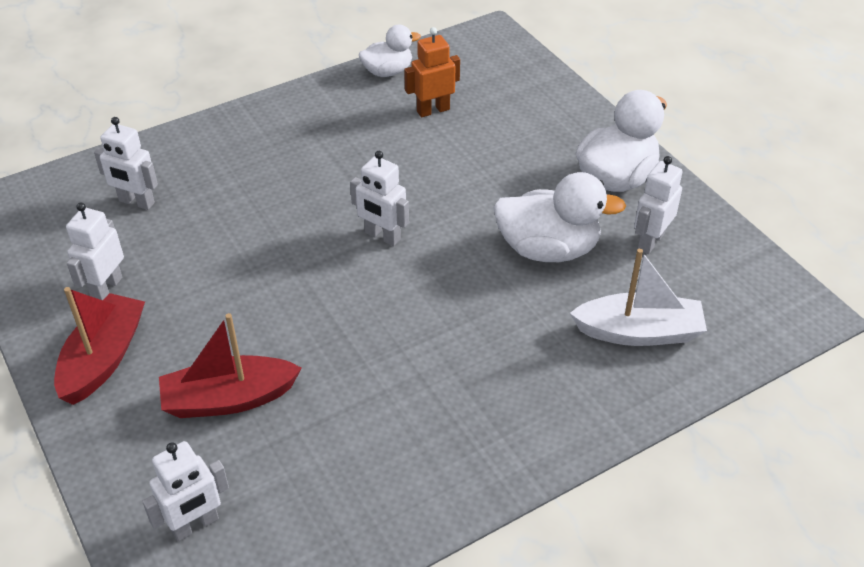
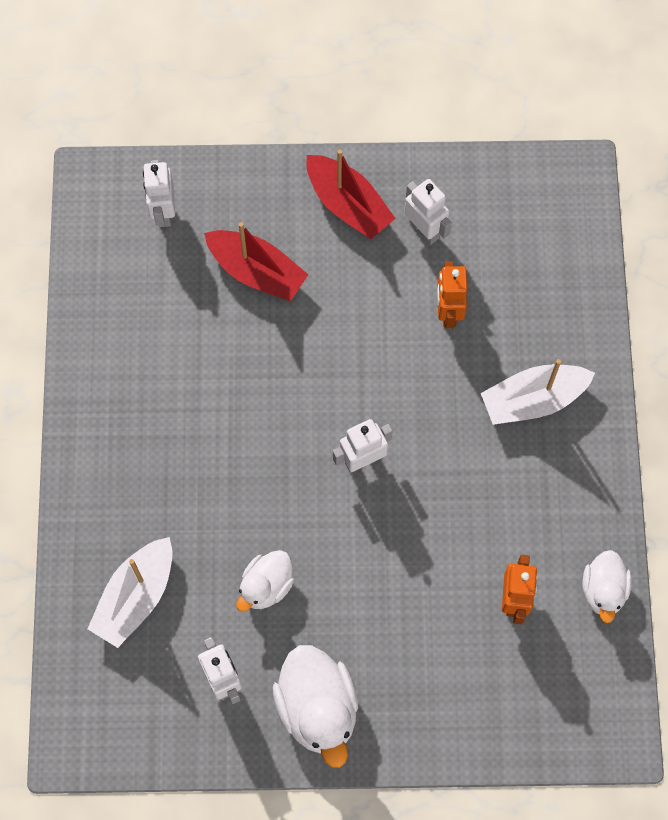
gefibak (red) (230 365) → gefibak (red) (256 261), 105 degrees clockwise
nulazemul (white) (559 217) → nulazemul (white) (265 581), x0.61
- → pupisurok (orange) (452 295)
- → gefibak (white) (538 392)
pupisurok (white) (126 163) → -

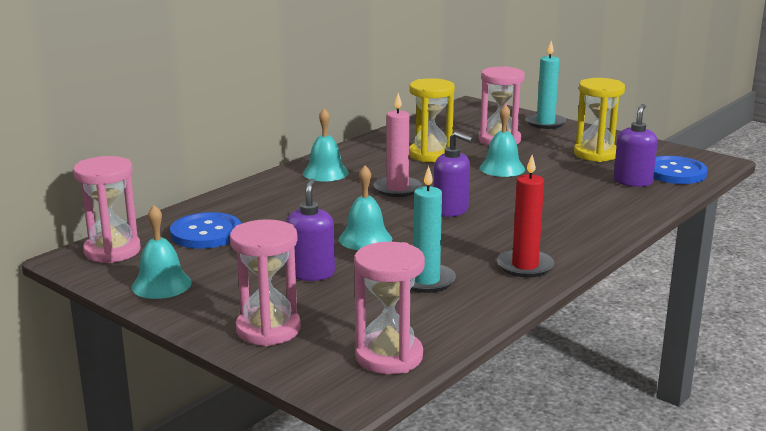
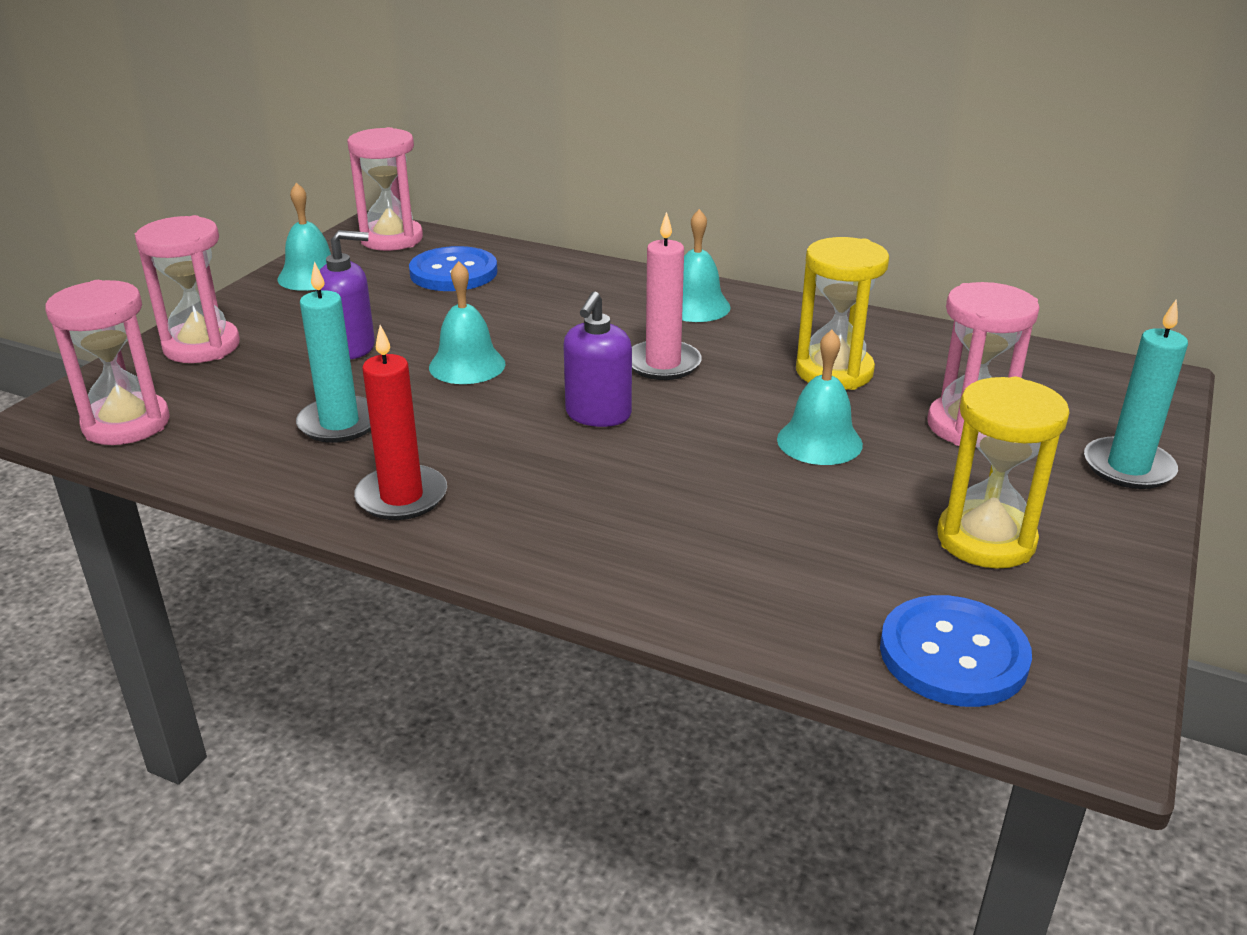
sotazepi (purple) (635 145) → -

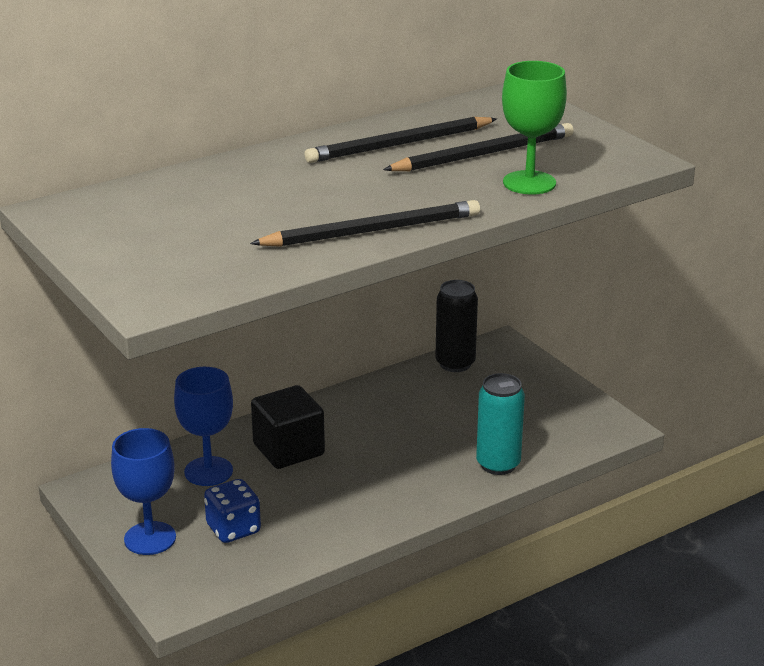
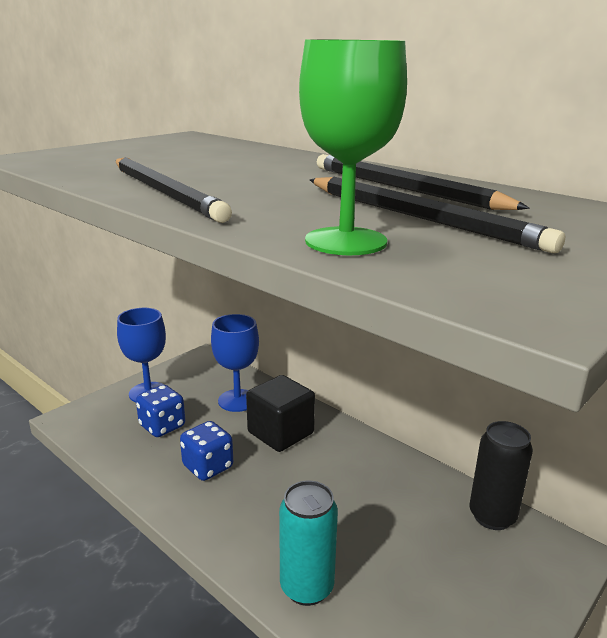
- → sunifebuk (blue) (206 451)

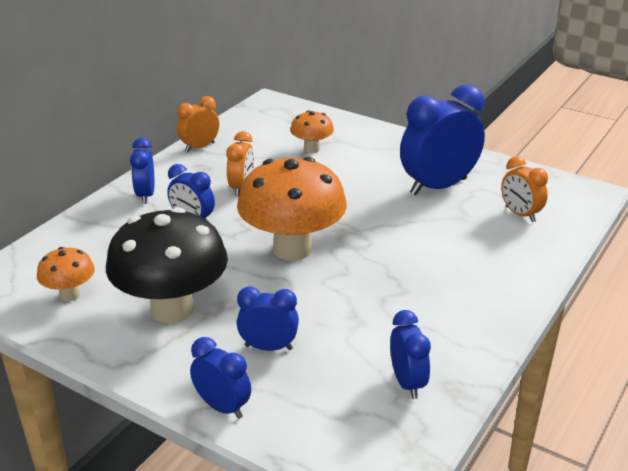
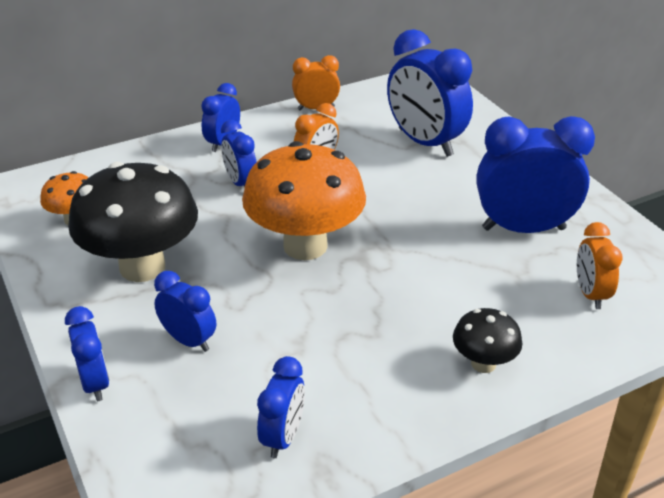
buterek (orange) (312 131) → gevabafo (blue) (430 93)
- → buterek (black) (487 340)

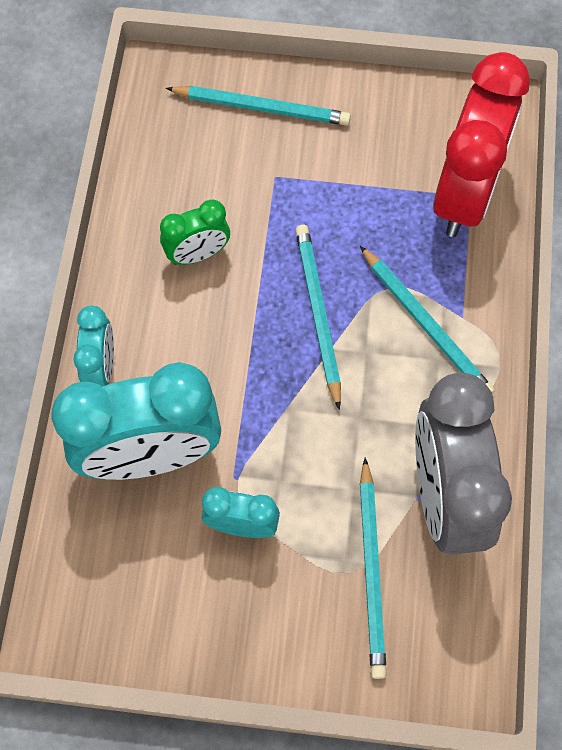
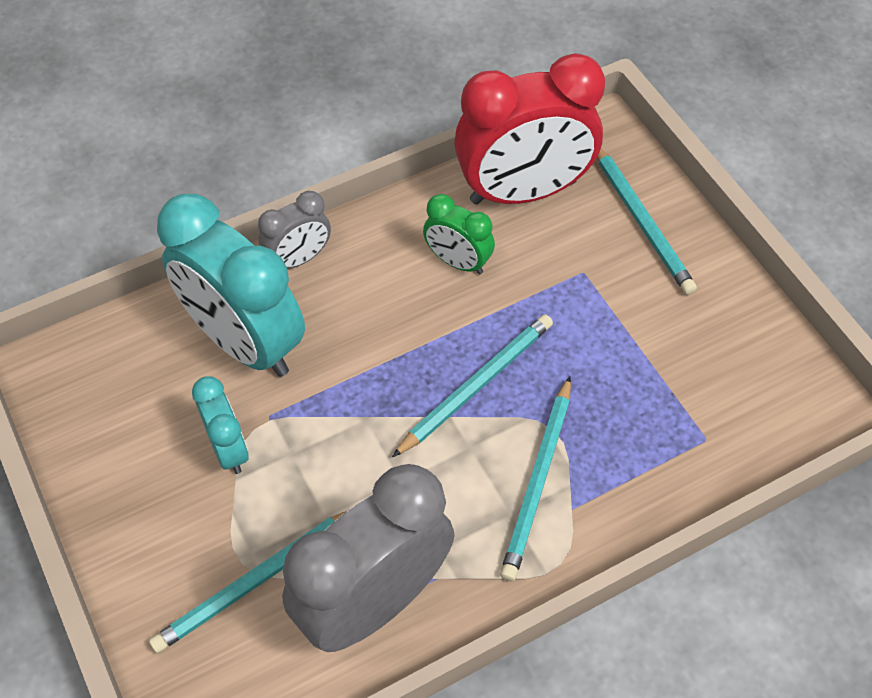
gevabafo (turquoise) (94 346) → gevabafo (grey) (294 230)
gevabafo (red) (481 144) → gevabafo (red) (529 129), move

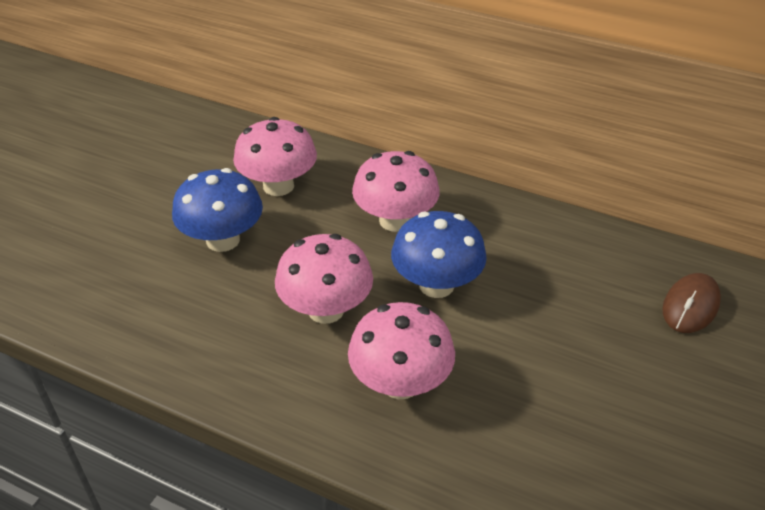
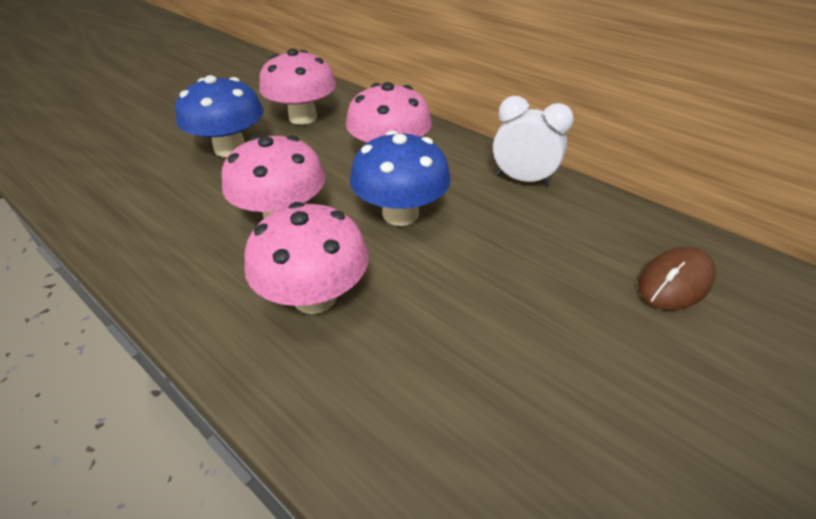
- → gevabafo (white) (533 141)

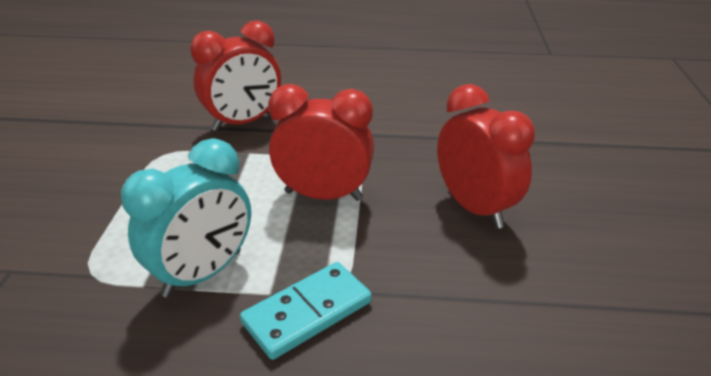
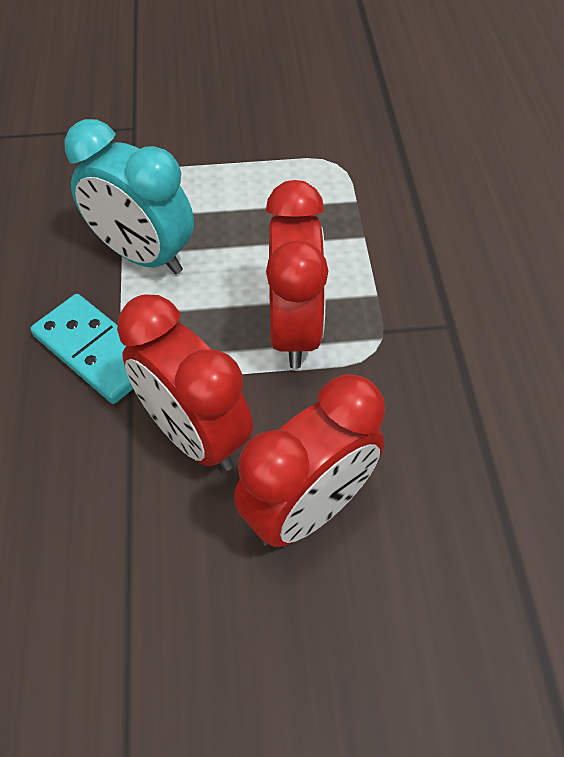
gevabafo (red) (235 75) → gevabafo (red) (185 383), move

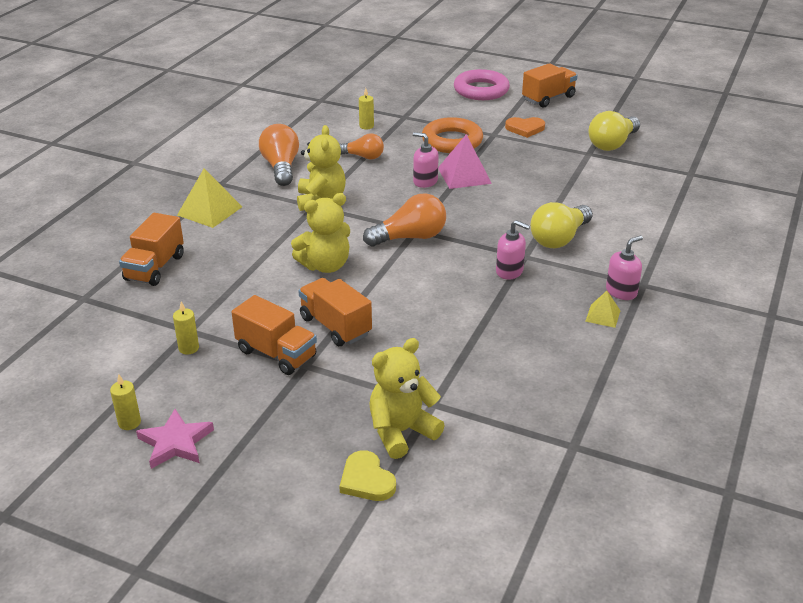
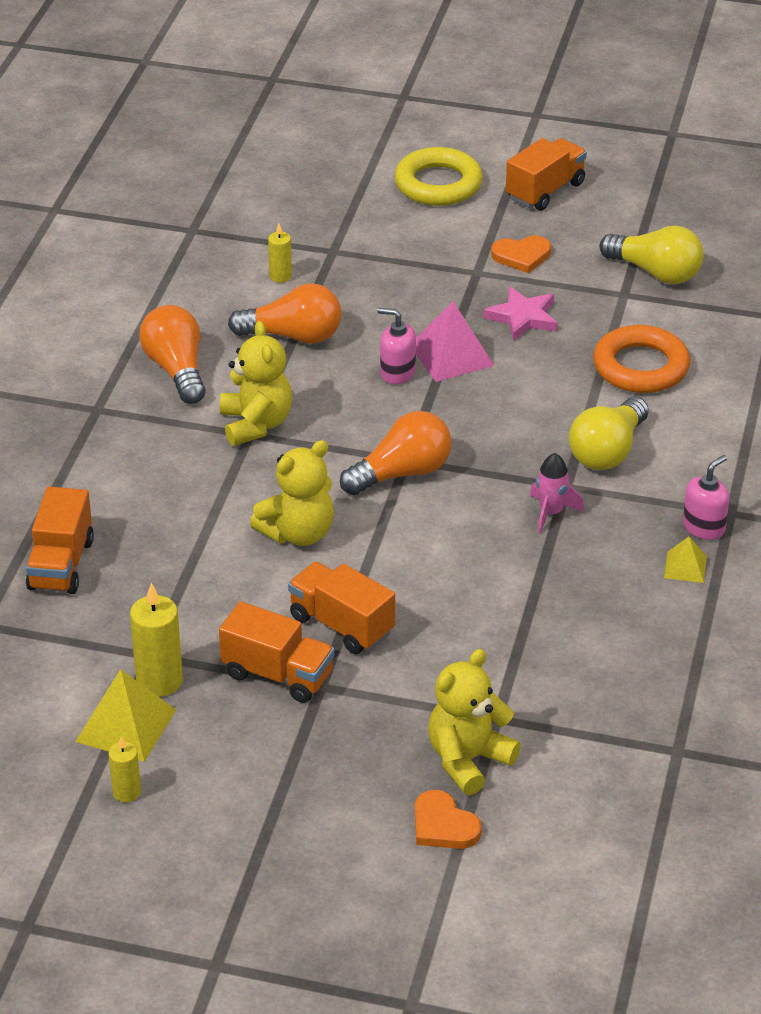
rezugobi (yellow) (209 198) → rezugobi (yellow) (125 715), move
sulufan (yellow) (186 327) → sulufan (yellow) (156 640), x1.72
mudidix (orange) (362 146) → mudidix (orange) (285 313), x1.54
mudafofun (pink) (482 84) → mudafofun (yellow) (438 176)
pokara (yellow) (367 475) → pokara (orange) (448 819)
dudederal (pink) (175 439) → dudederal (pink) (520 313), move
sotazepi (pink) (513 250) → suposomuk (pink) (557 493)
mudafofun (orange) (452 135) → mudafofun (orange) (641 359), move
mudidix (yellow) (614 131) → mudidix (yellow) (651 254), 90 degrees counterclockwise

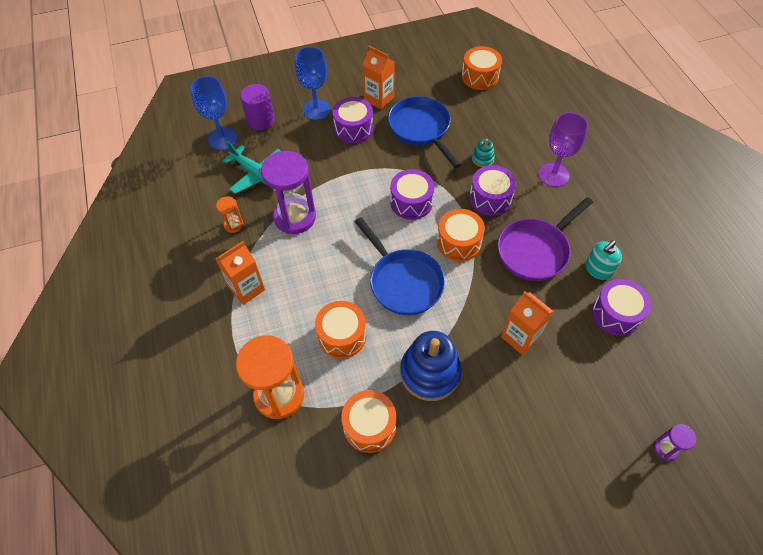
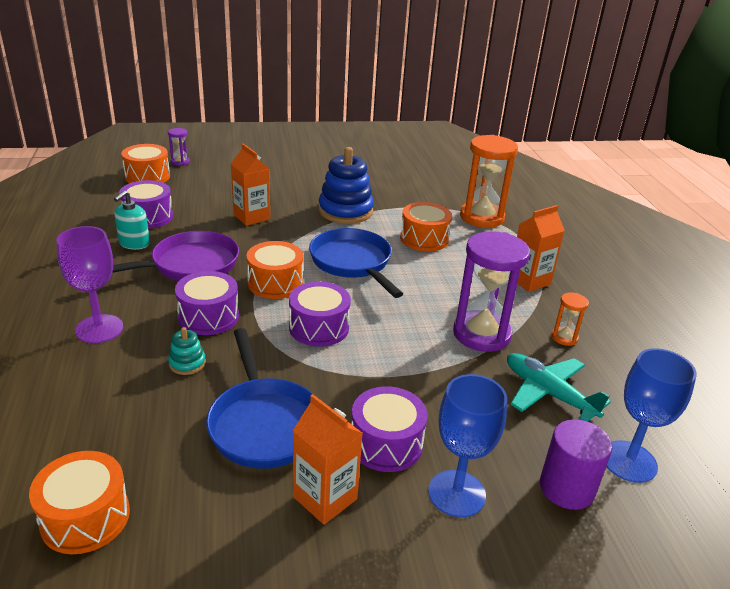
sotazepi (turquoise) (604 260) → sotazepi (turquoise) (132 220), 150 degrees clockwise
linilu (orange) (368 421) → linilu (orange) (145 163), move

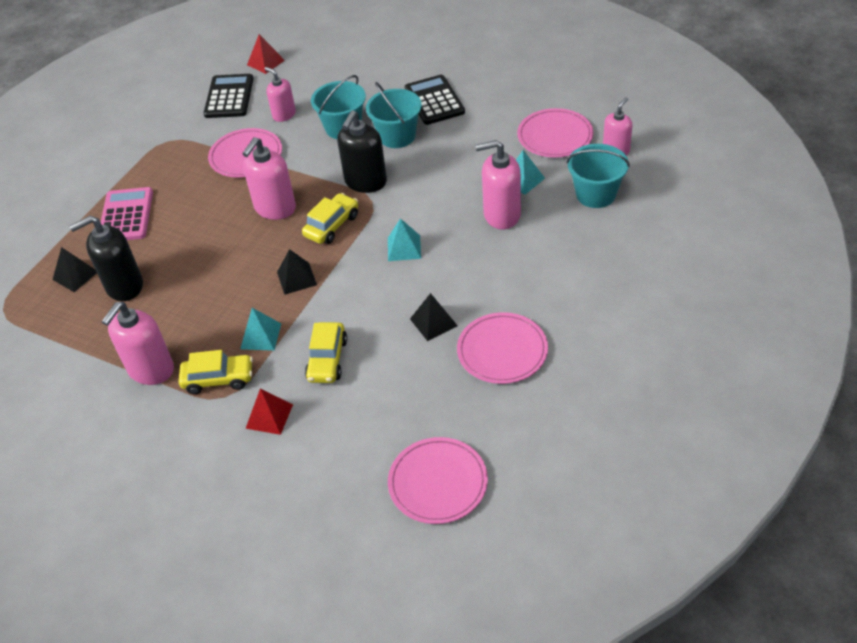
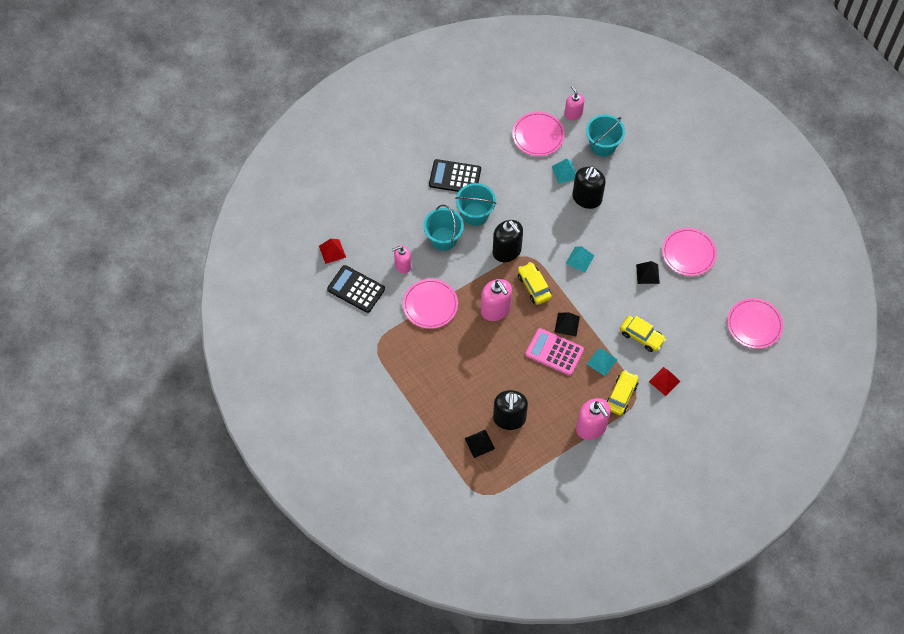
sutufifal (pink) (127 213) → sutufifal (pink) (554 352), move
sotazepi (pink) (498 184) → sotazepi (black) (589 187)

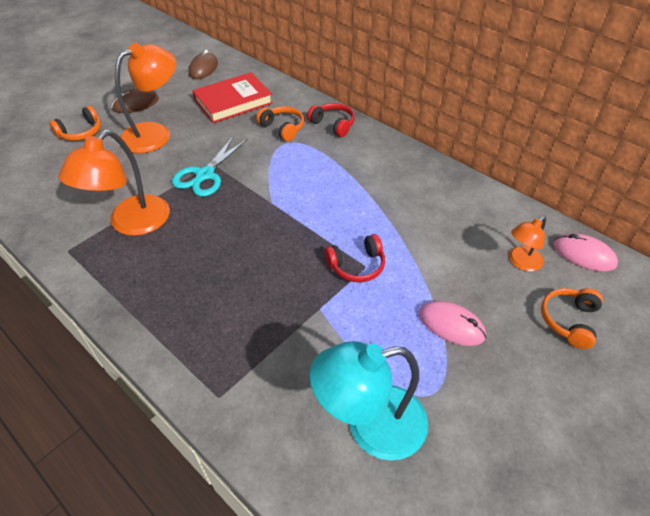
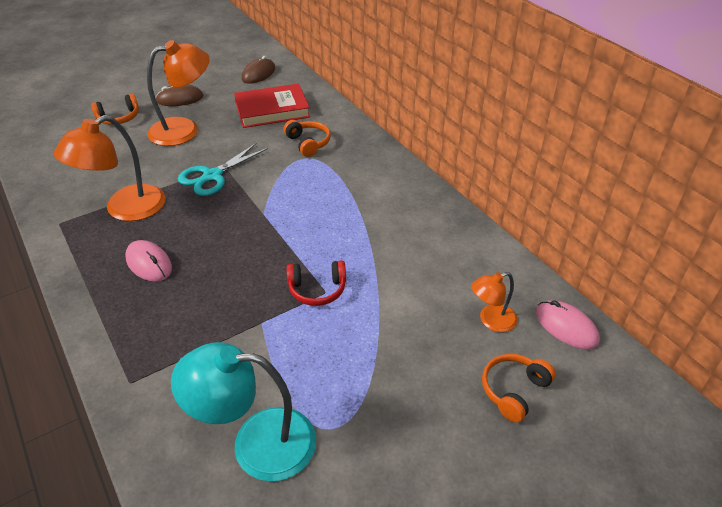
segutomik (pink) (452 323) → segutomik (pink) (148 261), move
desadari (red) (331 120) → -

